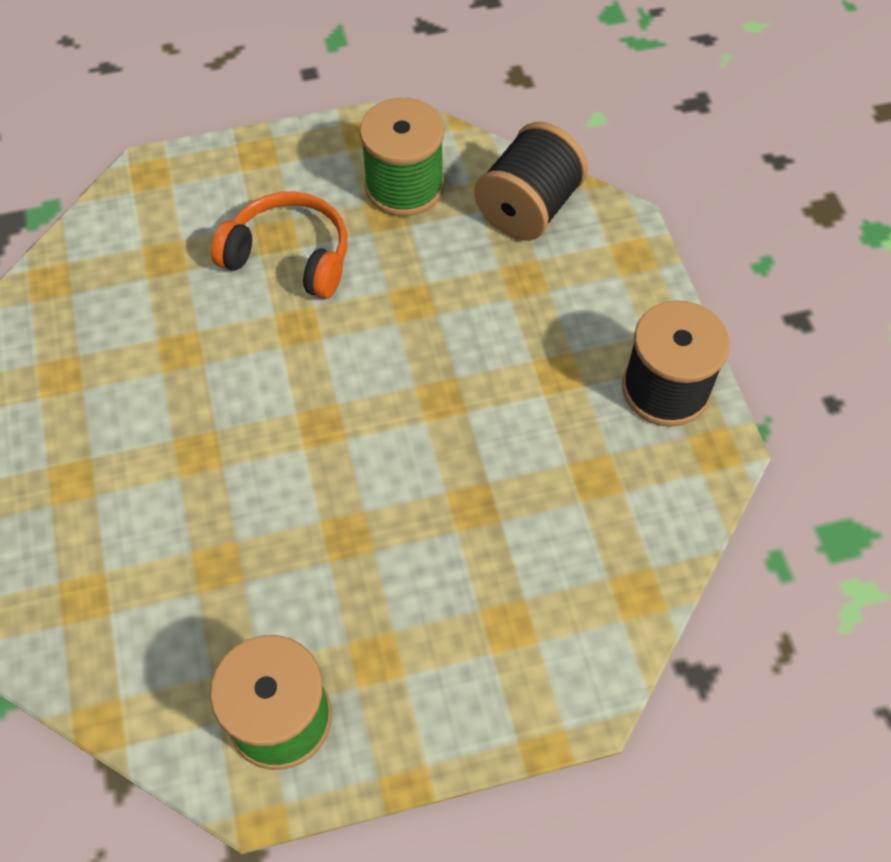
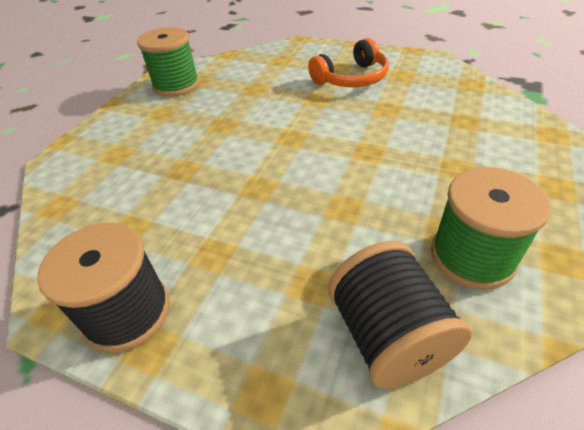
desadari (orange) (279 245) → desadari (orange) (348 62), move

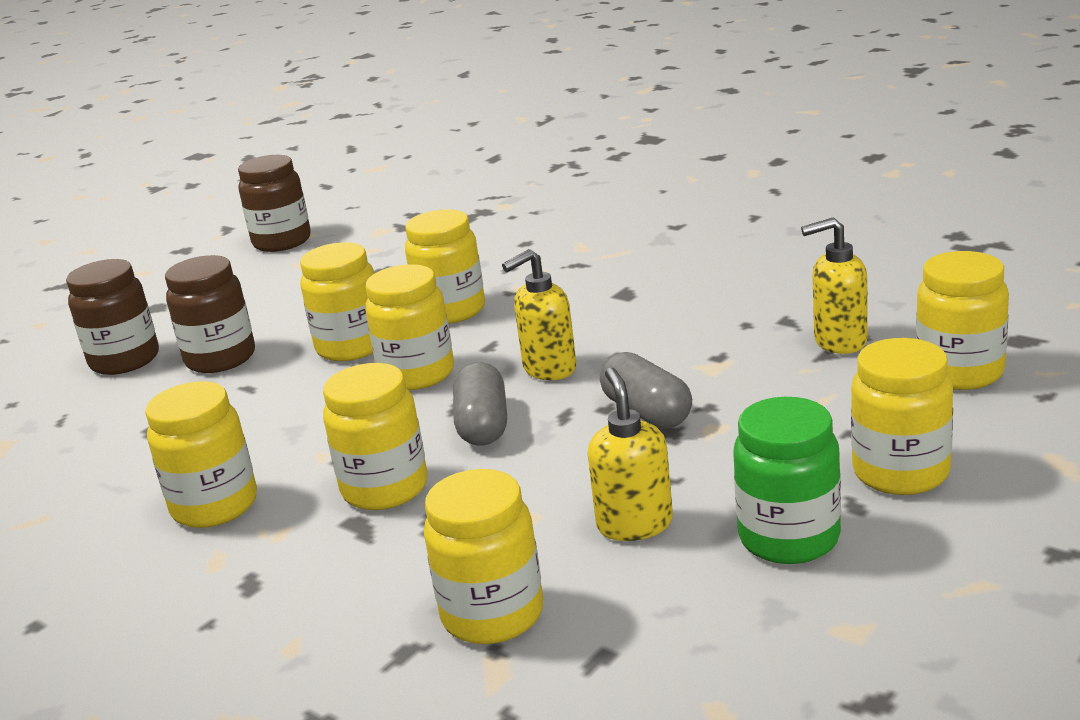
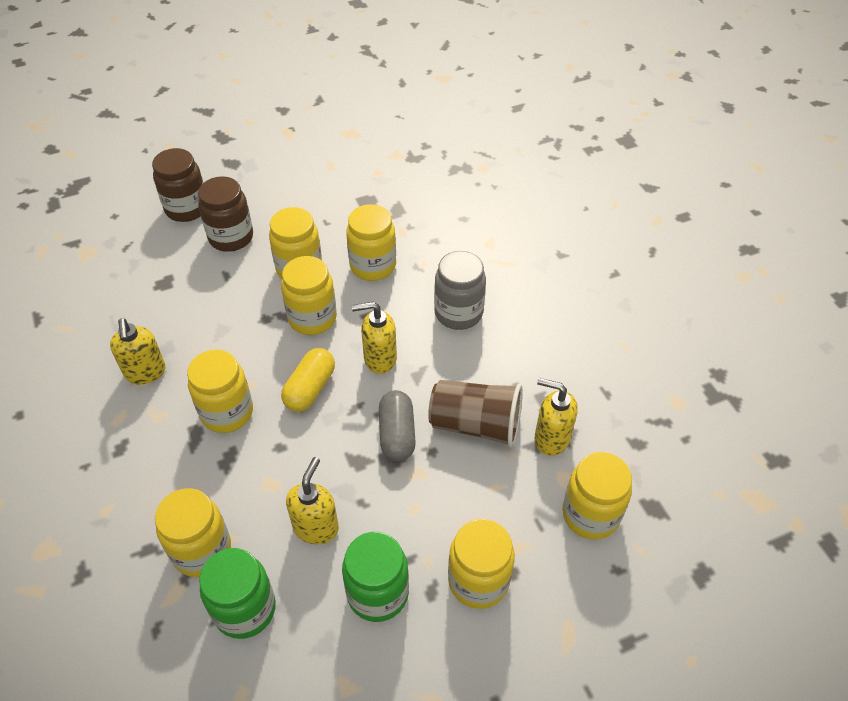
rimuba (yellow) (201 454) → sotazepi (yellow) (138 351)
- → rimuba (green) (237 593)
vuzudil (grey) (480 404) → vuzudil (yellow) (308 380)
- → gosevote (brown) (475 414)
- → rimuba (grey) (460 290)
rimuba (brown) (274 203) → -

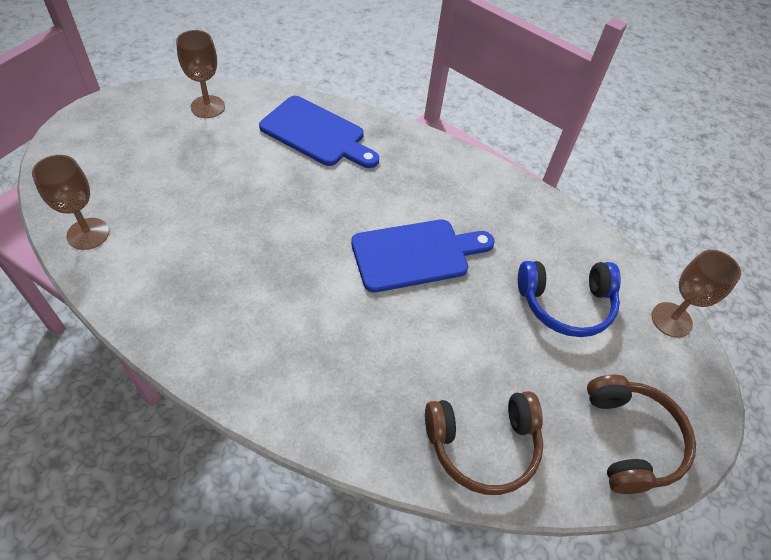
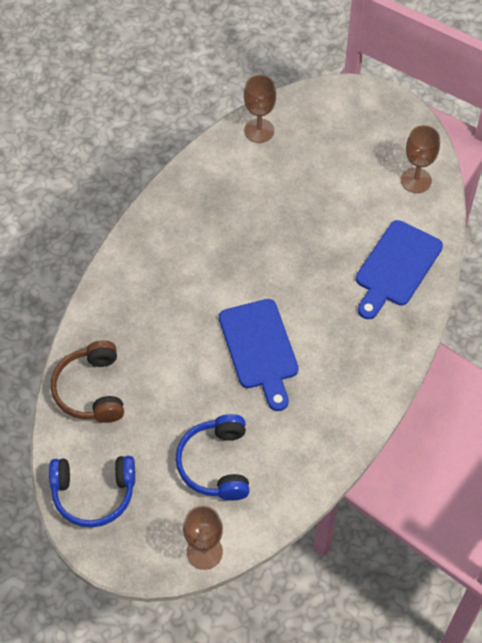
desadari (brown) (641 434) → desadari (blue) (92 491)

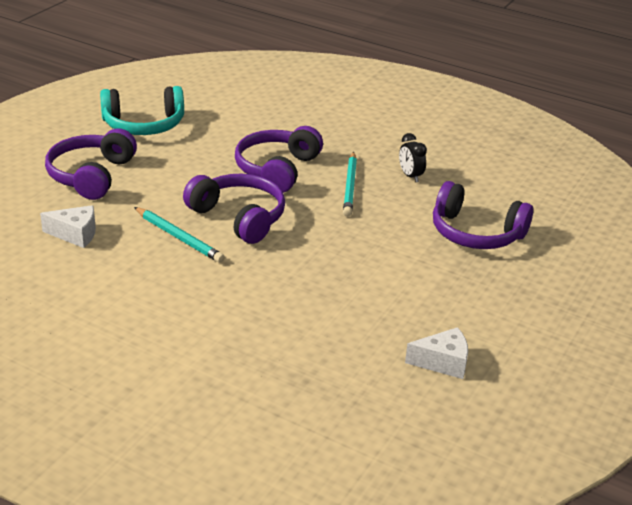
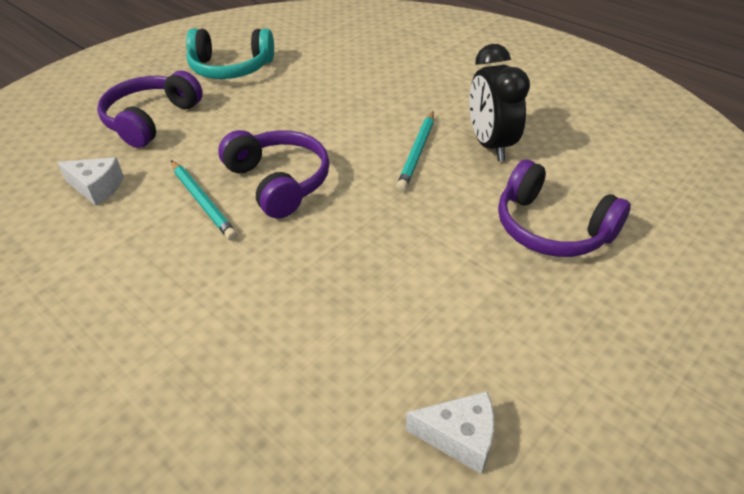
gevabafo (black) (413 157) → gevabafo (black) (499 102), x1.94
desadari (purple) (279 159) → -

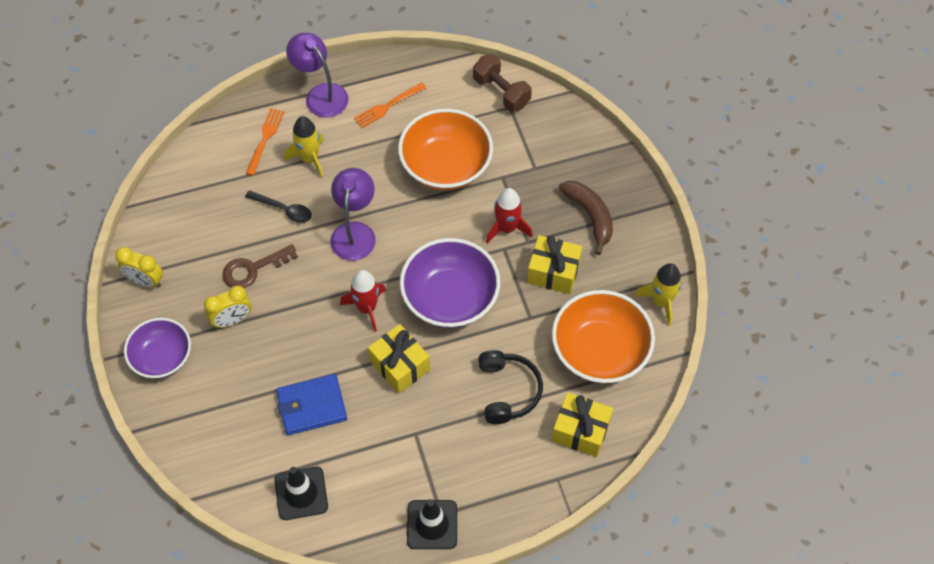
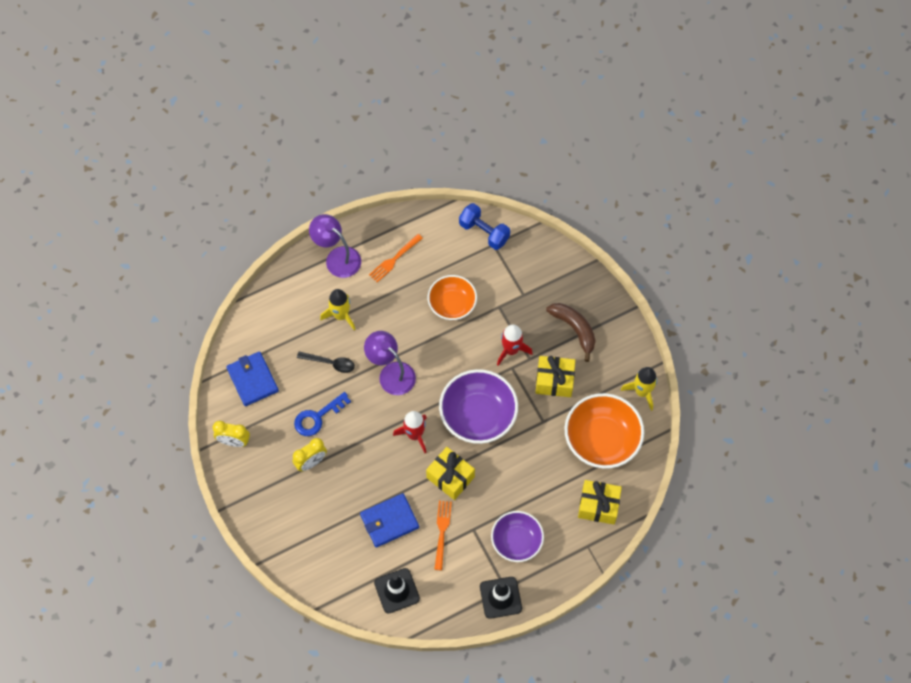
- → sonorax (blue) (252 378)
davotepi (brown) (260 266) → davotepi (blue) (322 414)
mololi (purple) (353 214) → mololi (purple) (390 363), 45 degrees counterclockwise
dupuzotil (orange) (445 149) → dupuzotil (orange) (452 297), x0.65
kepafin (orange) (264 142) → kepafin (orange) (443 536), move
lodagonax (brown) (502 83) → lodagonax (blue) (484 226)
dupuzotil (purple) (157 348) → dupuzotil (purple) (517 536), move
desadari (black) (510 387) → -

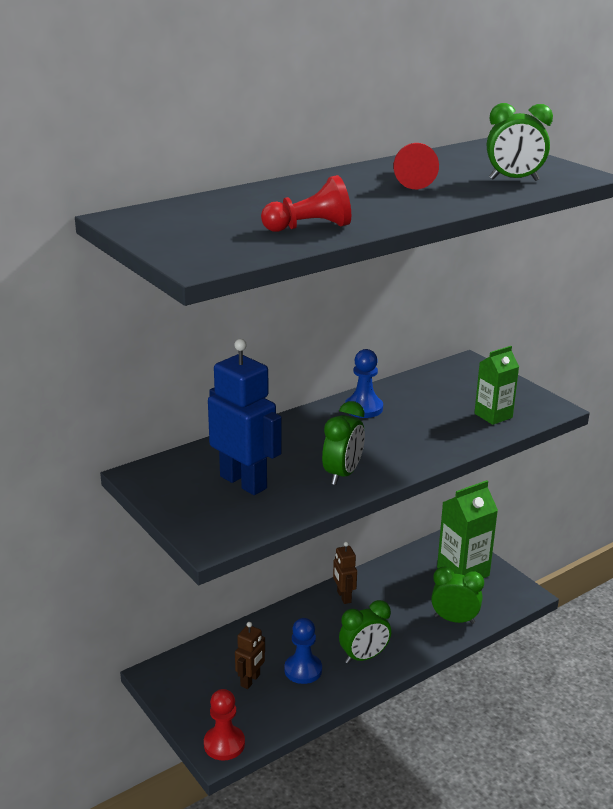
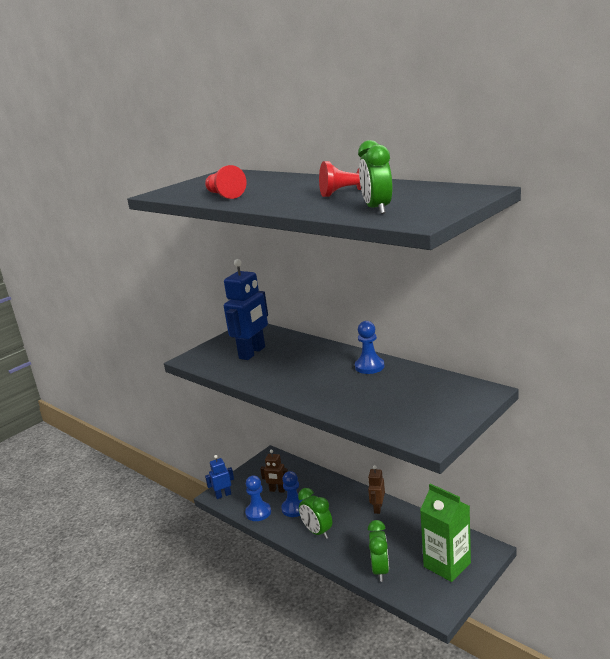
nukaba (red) (224 725) → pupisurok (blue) (219 477)
- → nukaba (blue) (258 498)
pupisurok (brown) (345 573) → pupisurok (brown) (376 489), 45 degrees counterclockwise
gevabafo (green) (343 443) → -
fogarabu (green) (496 385) → -

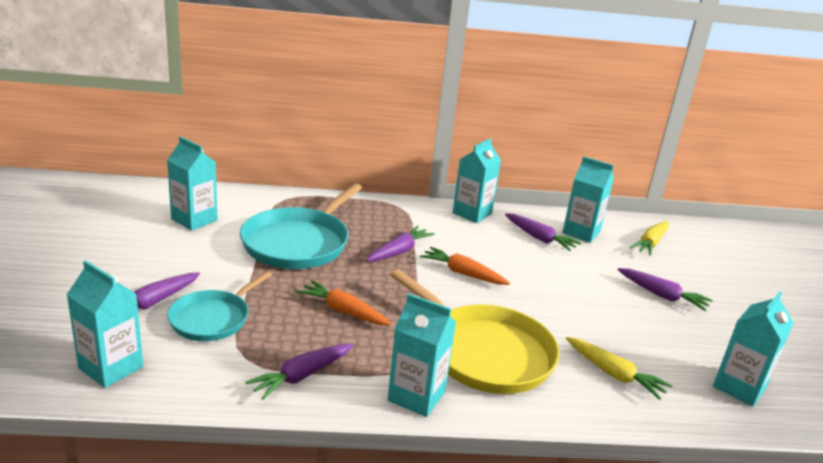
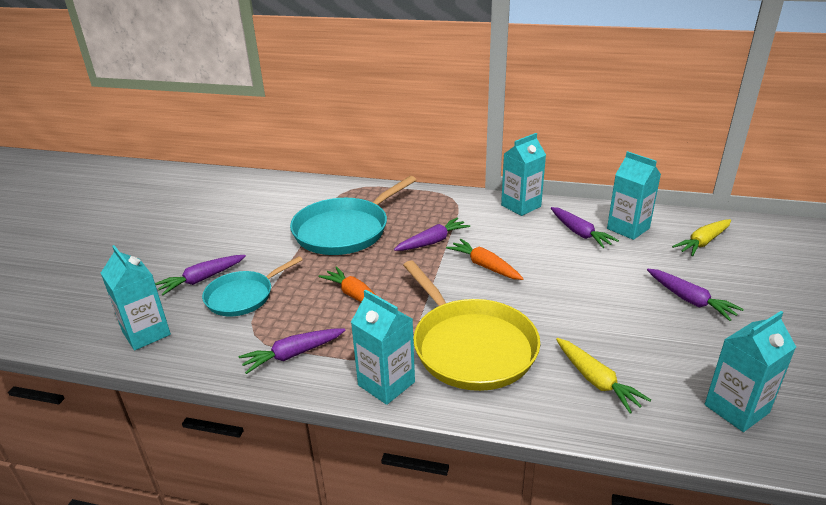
fogarabu (turquoise) (192 183) → -

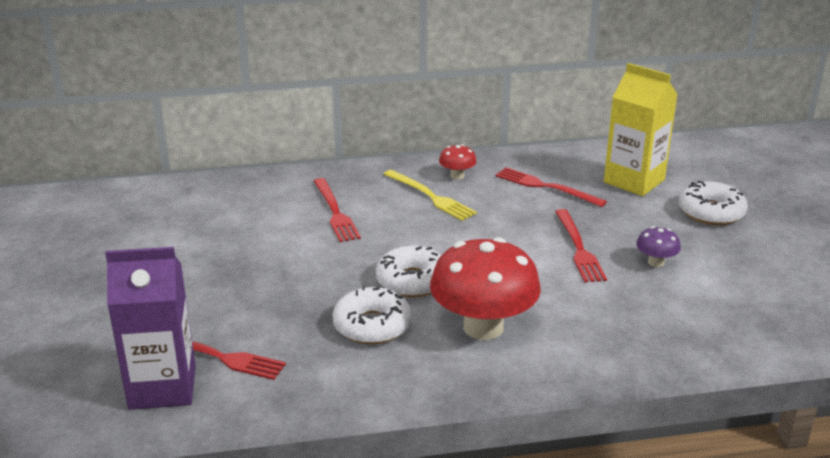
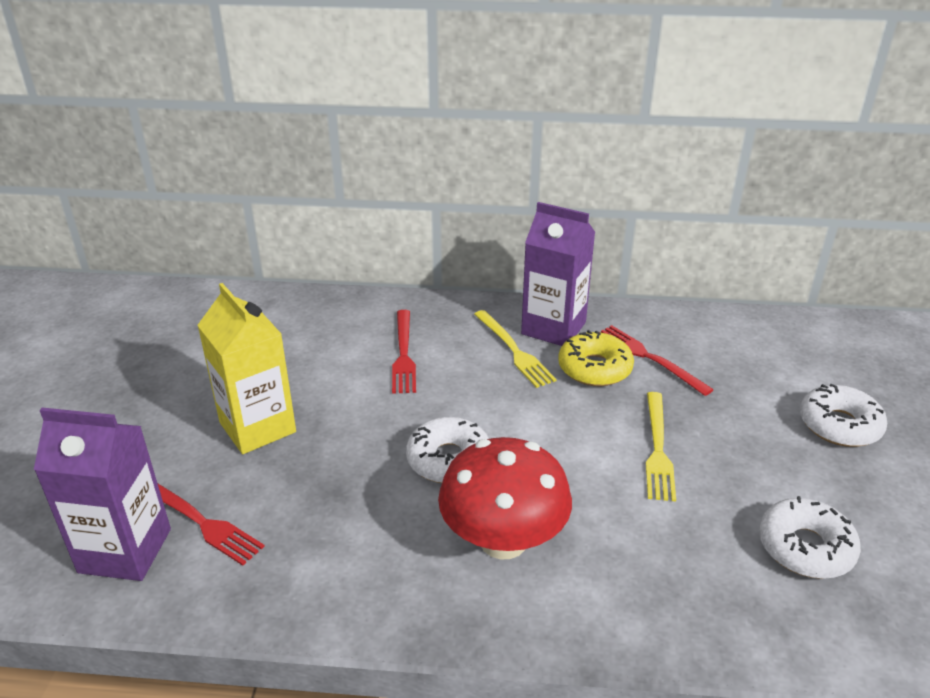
fogarabu (yellow) (641 129) → fogarabu (yellow) (246 368), move
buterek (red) (458 162) → fogarabu (purple) (558 274)
- → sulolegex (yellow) (596 358)
kepafin (red) (581 245) → kepafin (yellow) (661 447)
sulolegex (white) (372 315) → sulolegex (white) (810 537), move
buterek (purple) (658 246) → -

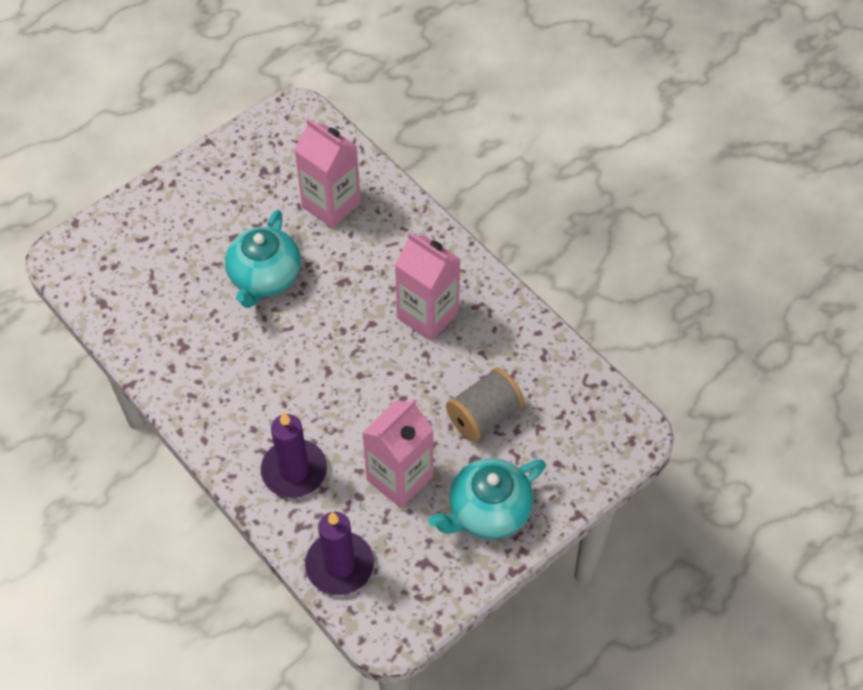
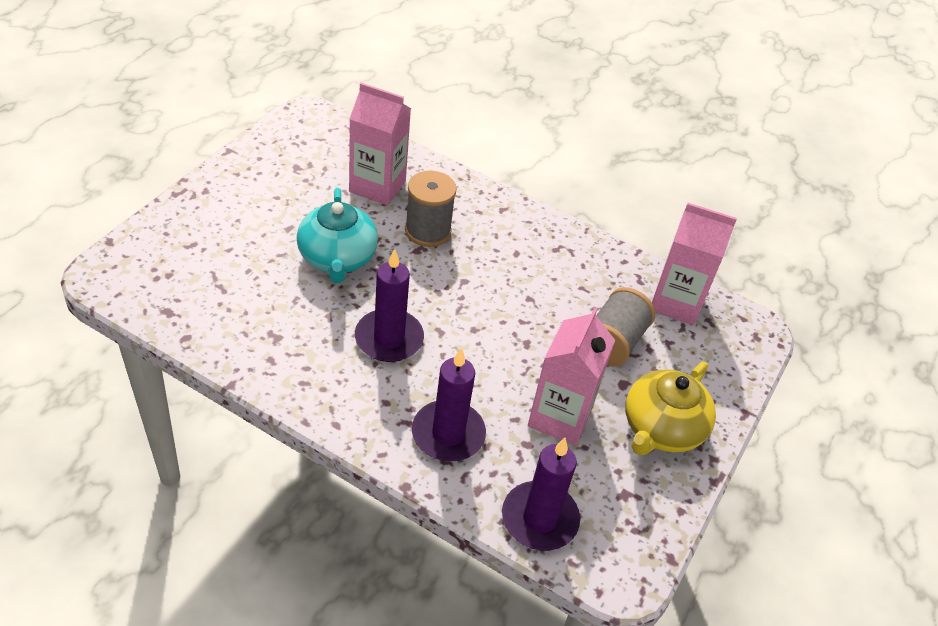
- → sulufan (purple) (389 305)
- → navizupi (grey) (431 209)
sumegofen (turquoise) (487 498) → sumegofen (yellow) (670 408)
fogarabu (pink) (427 286) → fogarabu (pink) (694 264), move

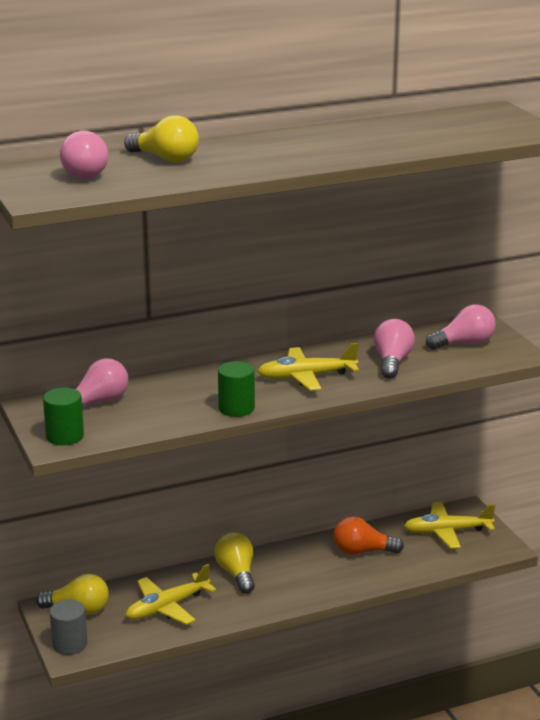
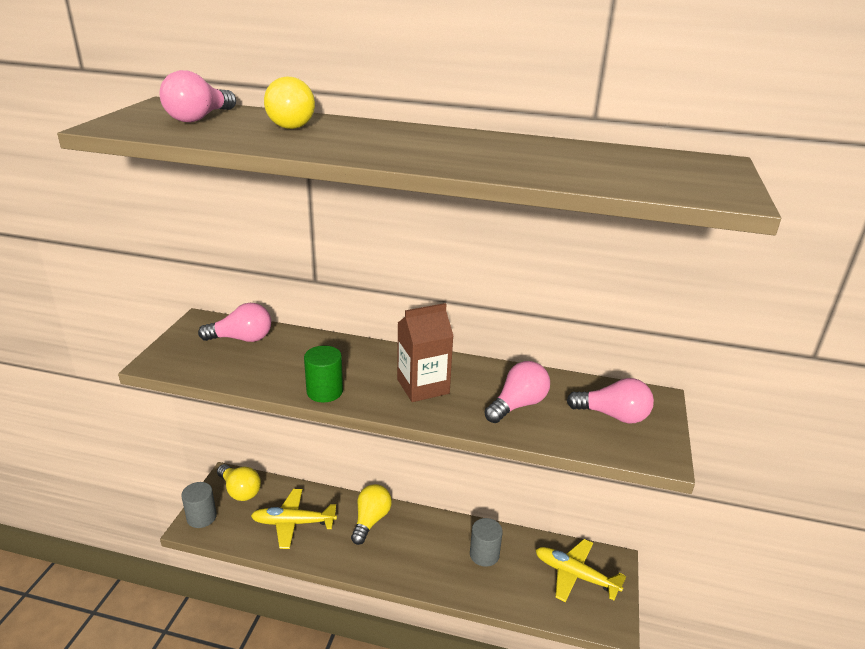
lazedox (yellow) (308 367) → fogarabu (brown) (425 352)
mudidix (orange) (369 535) → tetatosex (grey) (486 542)
tetatosex (green) (63 416) → -

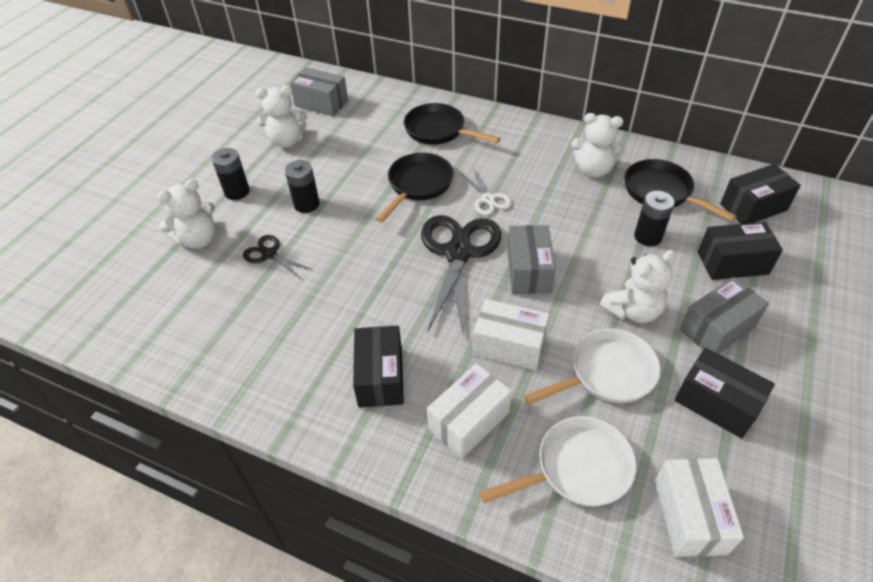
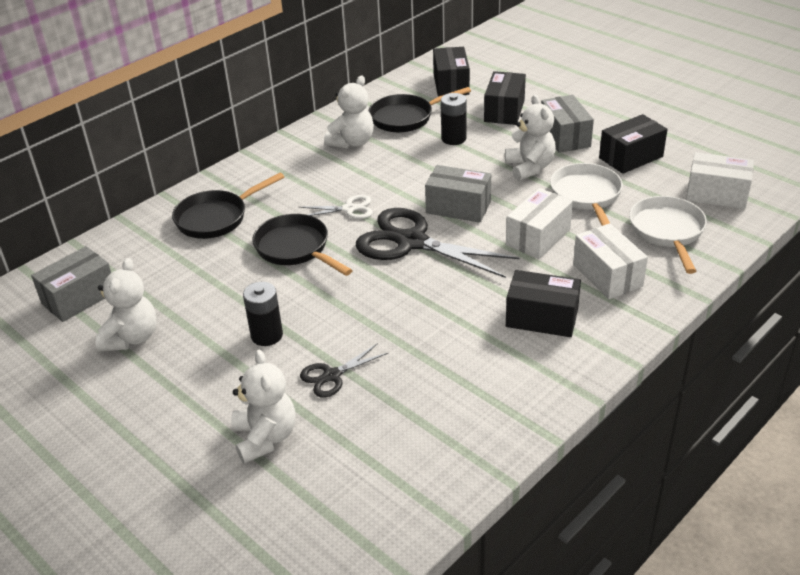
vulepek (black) (231 174) → -

